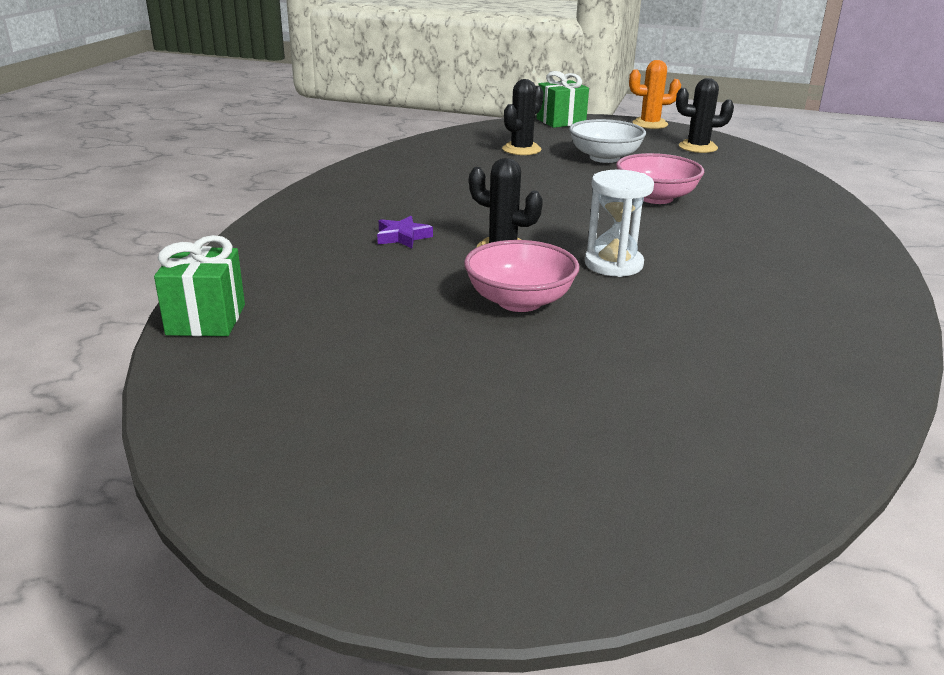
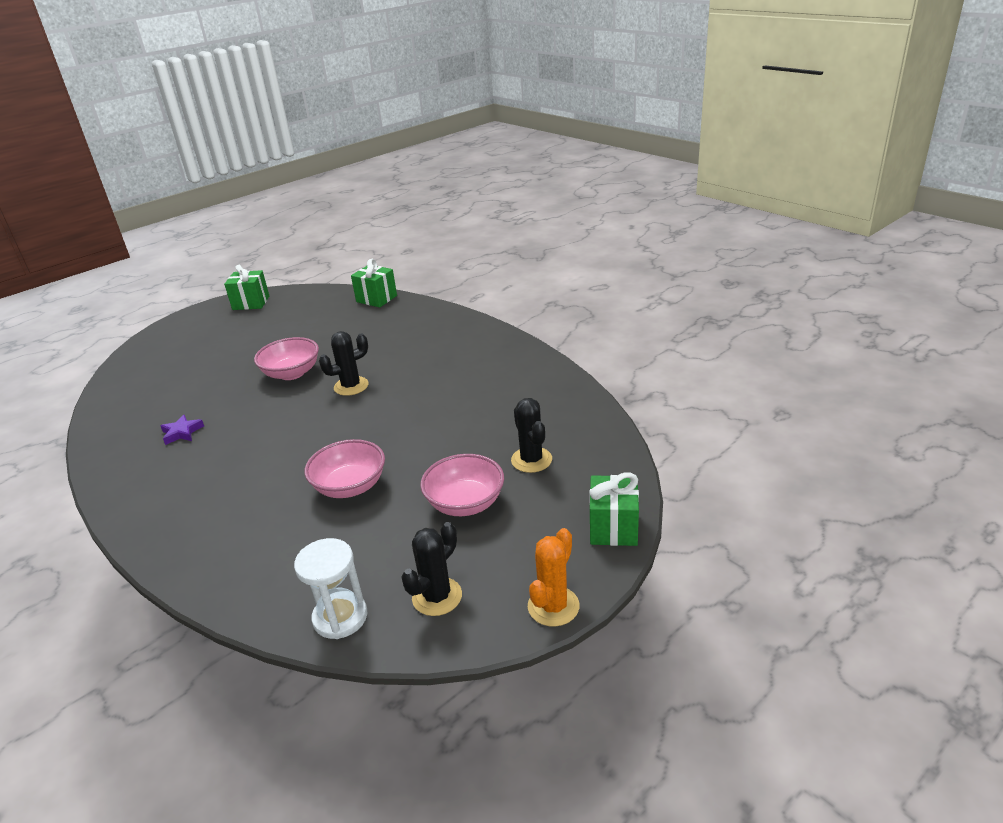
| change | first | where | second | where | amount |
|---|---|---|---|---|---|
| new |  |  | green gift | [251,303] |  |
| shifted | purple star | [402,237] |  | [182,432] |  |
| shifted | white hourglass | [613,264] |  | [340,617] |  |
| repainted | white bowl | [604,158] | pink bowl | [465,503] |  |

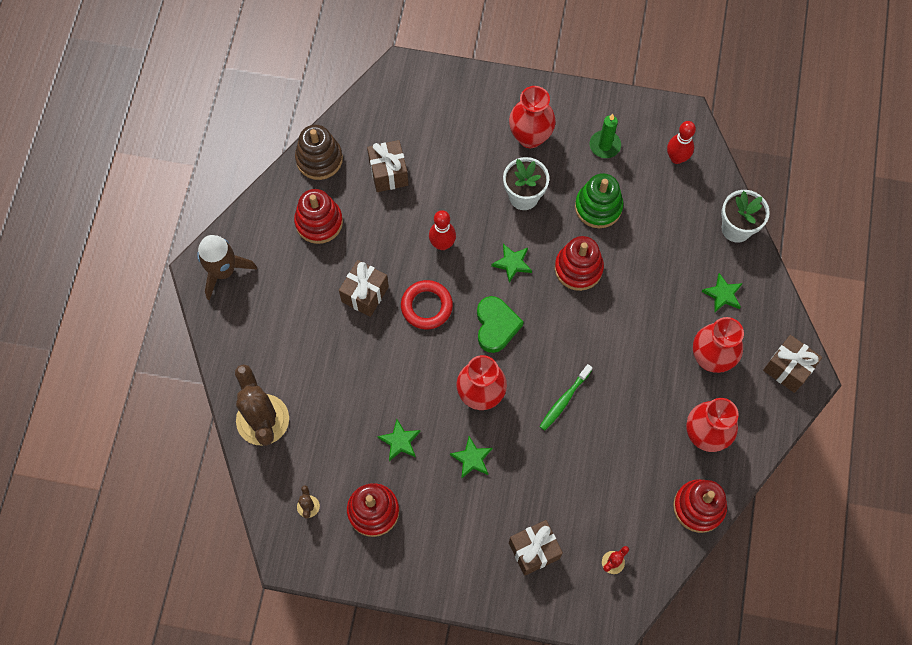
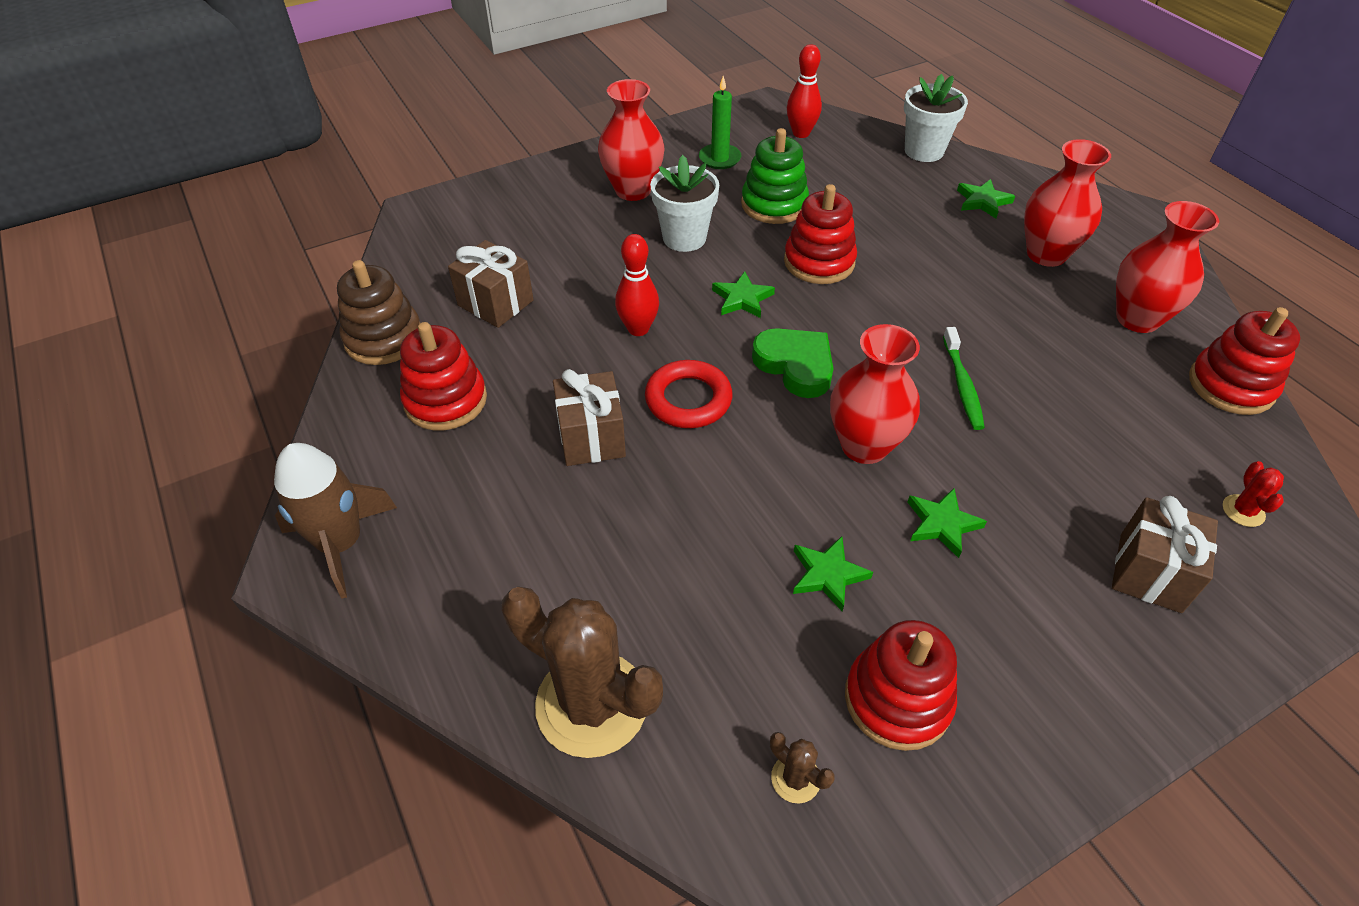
| change | first | where | second | where | amount |
|---|---|---|---|---|---|
| gone | brown gift | [787,369] |  |  |  |

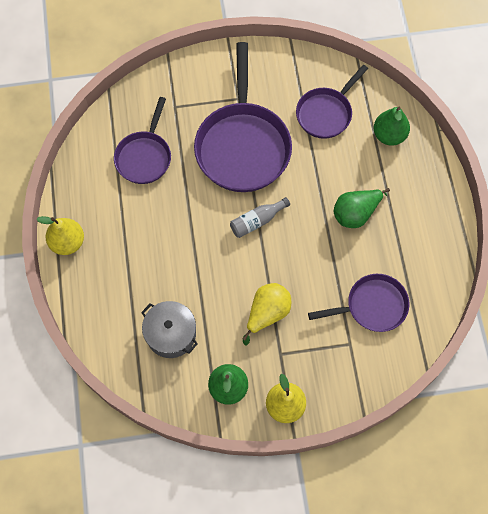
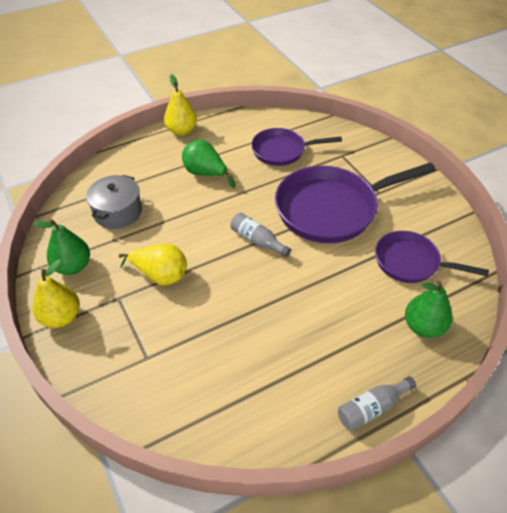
| change | first | where | second | where | amount |
|---|---|---|---|---|---|
| gone | purple pan | [372,306] |  |  |  |
| new |  |  | grey bottle | [372,408] |  |
| shifted | green pear | [356,213] |  | [205,173] |  |

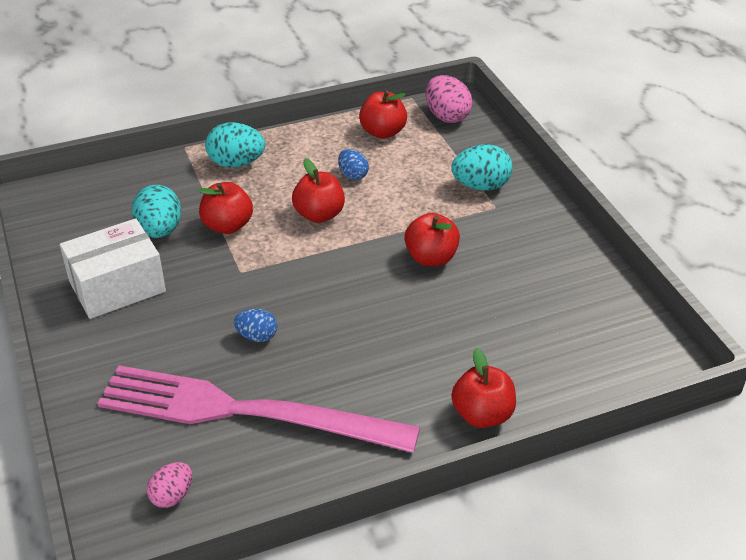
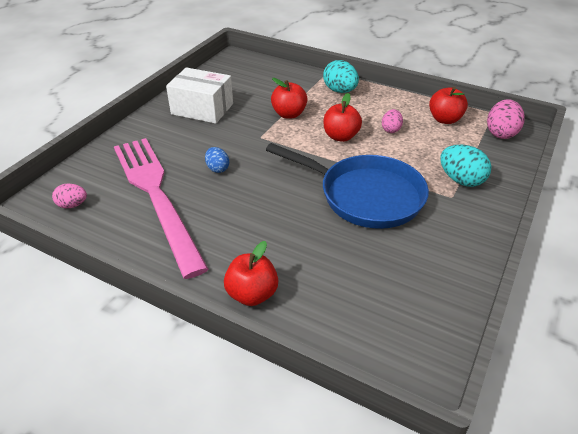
| change | first | where | second | where | amount |
|---|---|---|---|---|---|
| gone | turquoise egg | [160,231] |  |  |  |
| swapped | red apple | [431,258] | blue pan | [365,195] |  |
| repainted | blue egg | [353,175] | pink egg | [391,129] |  |

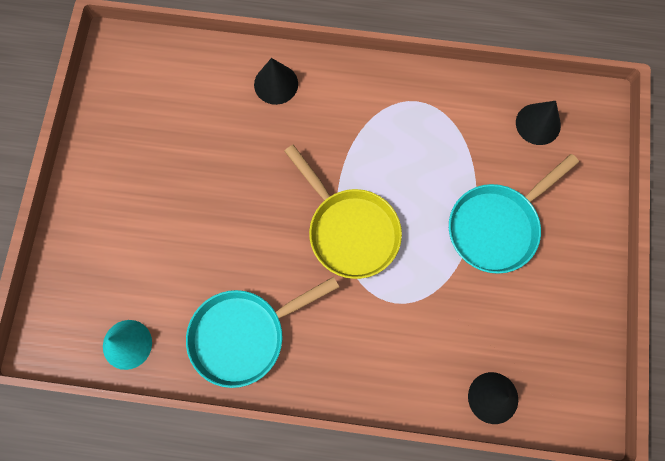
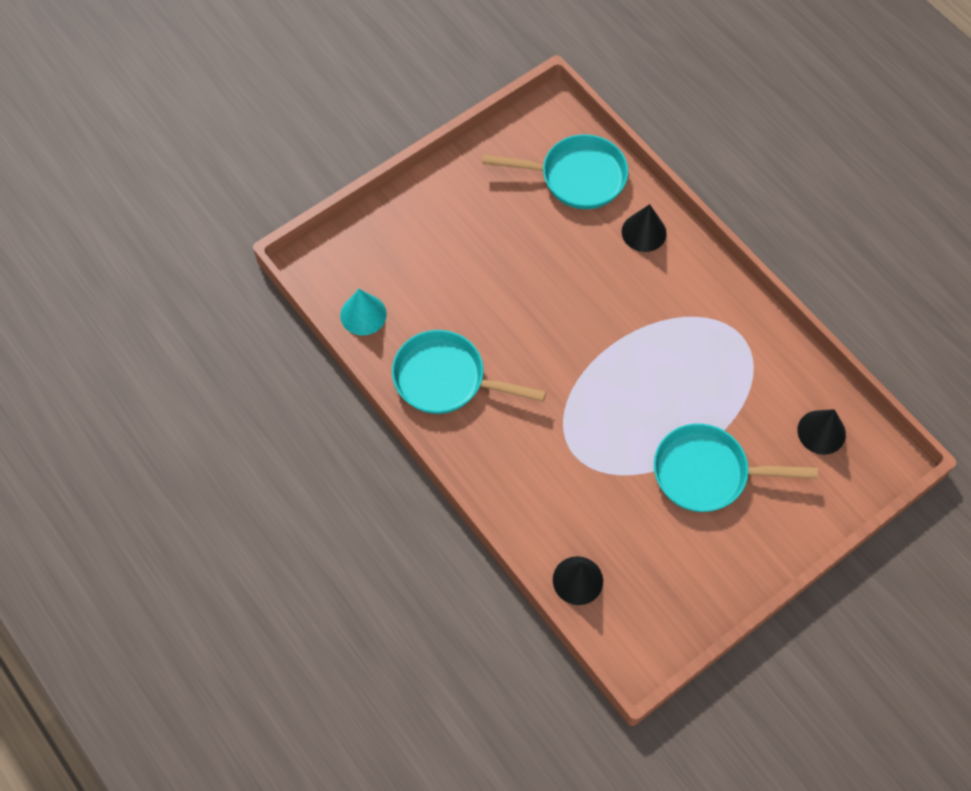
| change | first | where | second | where | amount |
|---|---|---|---|---|---|
| gone | yellow pan | [349,230] |  |  |  |
| new |  |  | turquoise pan | [577,177] |  |

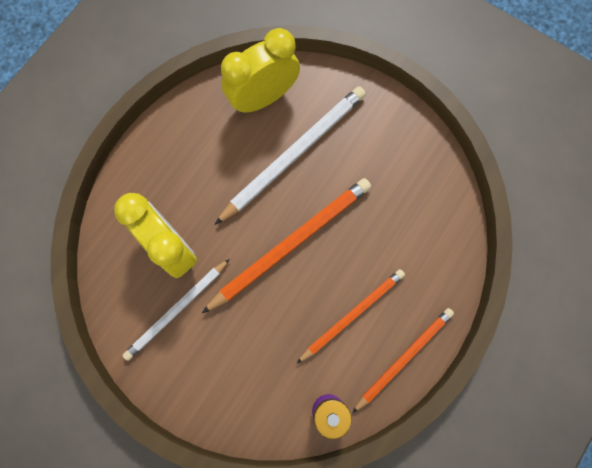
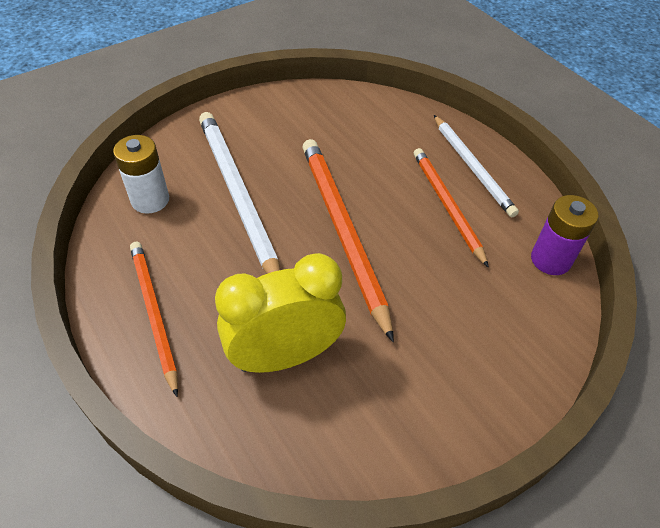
| change | first | where | second | where | amount |
|---|---|---|---|---|---|
| shifted | white pencil | [177,310] |  | [472,167] |  |
| shifted | orange pencil | [403,358] |  | [154,314] |  |
| swapped | yellow clock | [263,98] | white battery | [150,200] |  |

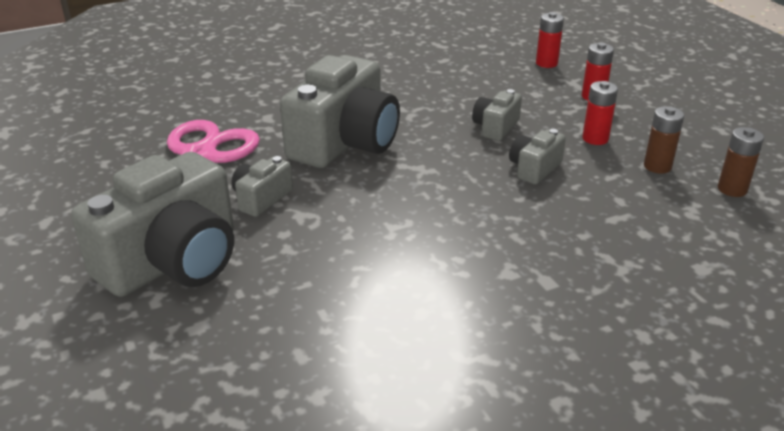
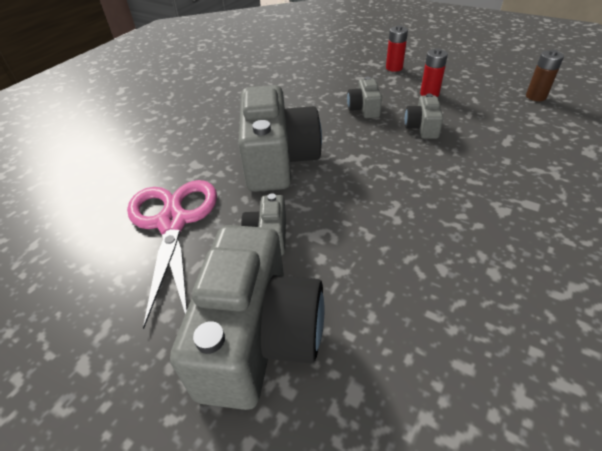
| change | first | where | second | where | amount |
|---|---|---|---|---|---|
| gone | red battery | [546,63] |  |  |  |
| gone | brown battery | [657,166] |  |  |  |

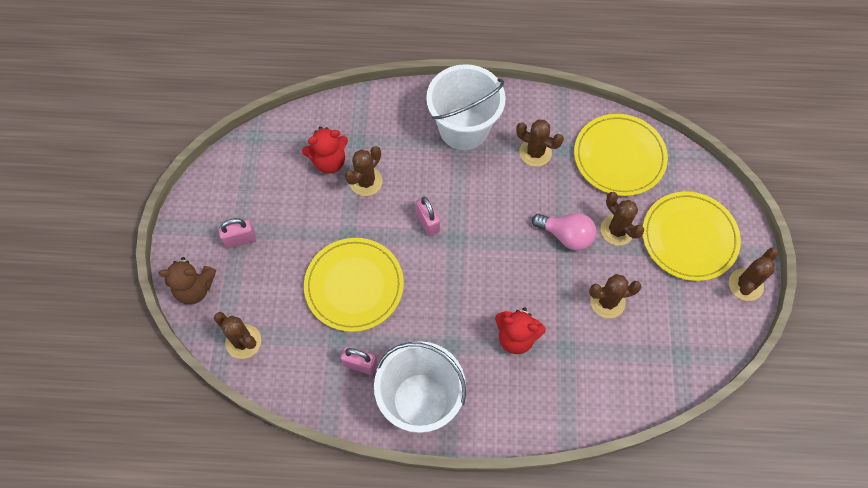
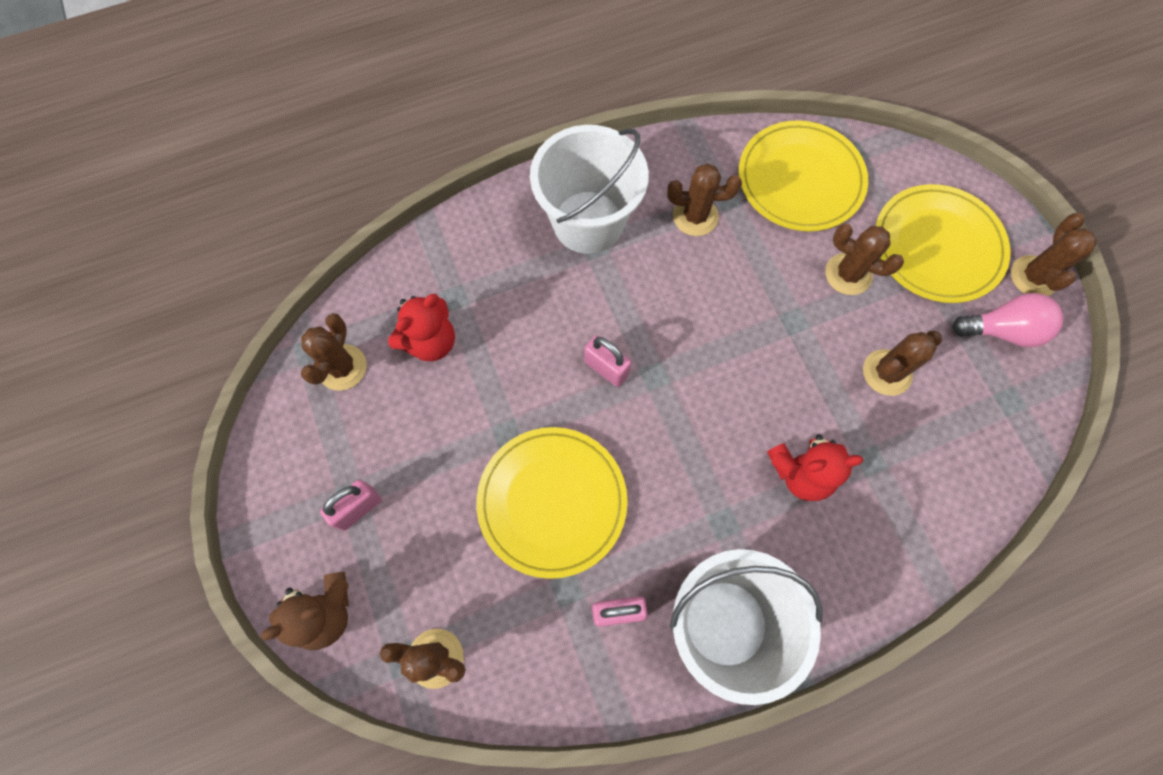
| change | first | where | second | where | amount |
|---|---|---|---|---|---|
| shifted | brown cactus | [366,181] |  | [342,367] |  |
| shifted | pink light bulb | [566,236] |  | [1002,330] |  |

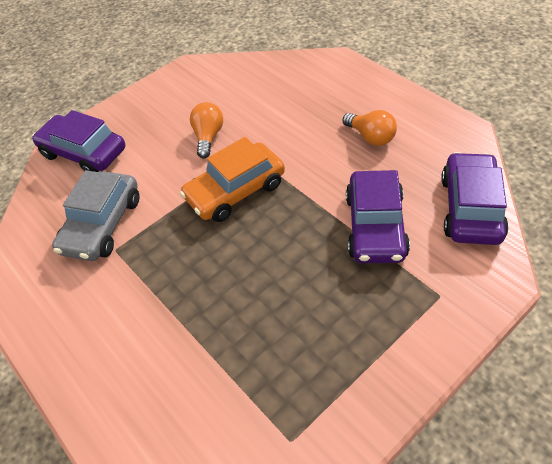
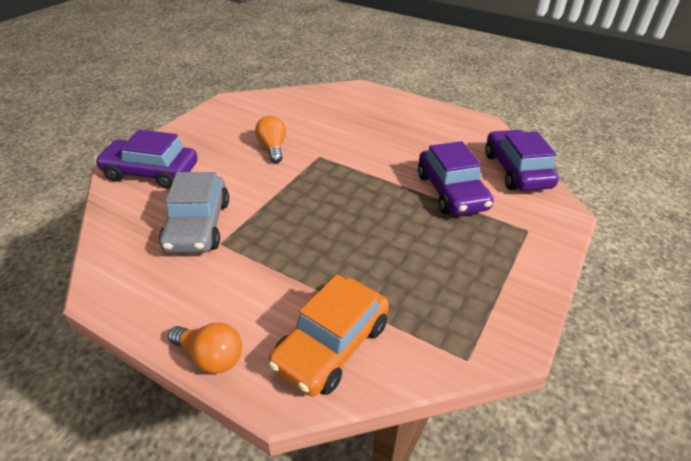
| change | first | where | second | where | amount |
|---|---|---|---|---|---|
| shifted | orange car | [235,191] |  | [331,345] |  |
| shifted | orange light bulb | [371,137] |  | [211,357] |  |

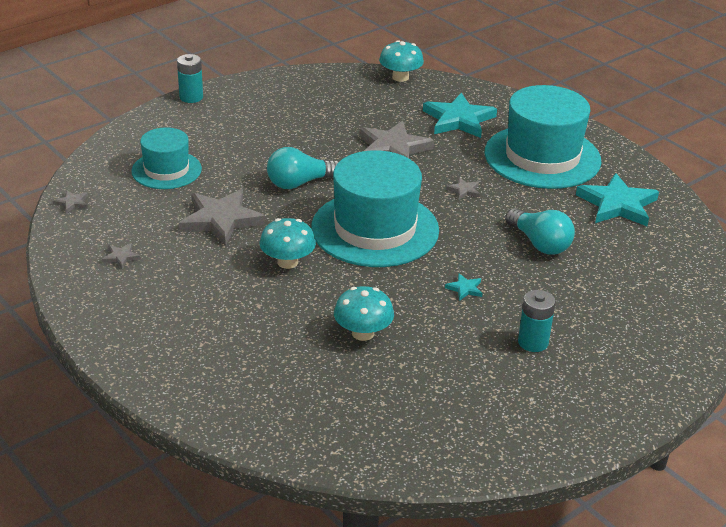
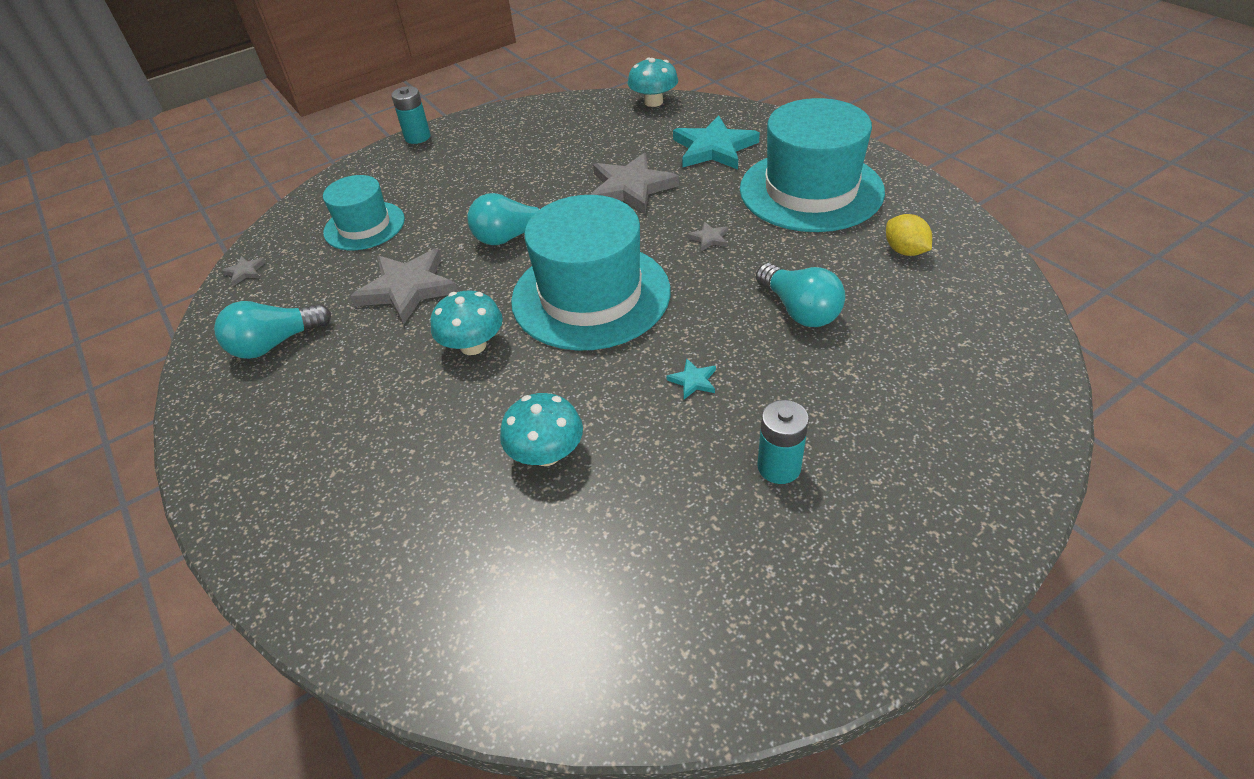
| change | first | where | second | where | amount |
|---|---|---|---|---|---|
| swapped | grey star | [121,257] | turquoise light bulb | [275,343] |  |
| swapped | turquoise star | [617,204] | yellow lemon | [905,251] |  |

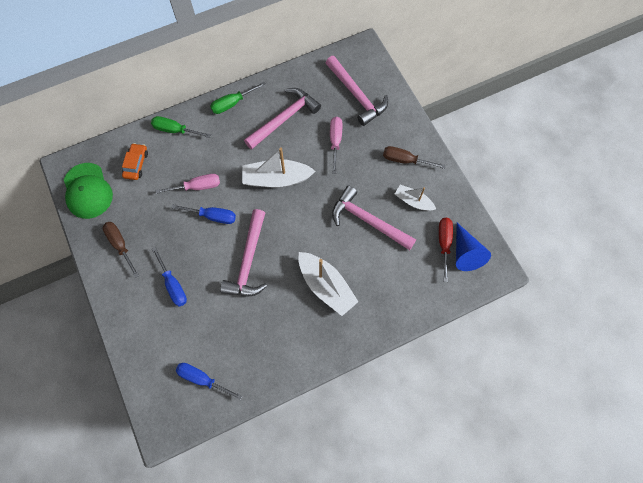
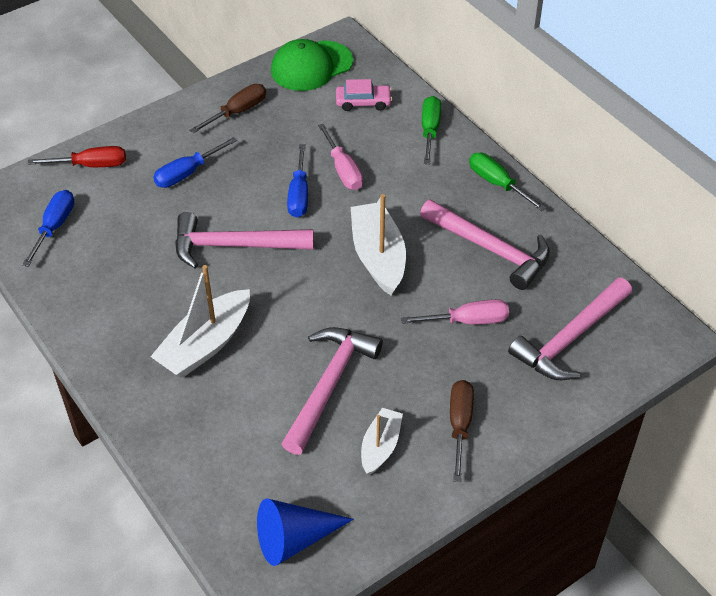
| change | first | where | second | where | amount |
|---|---|---|---|---|---|
| shifted | red screwdriver | [444,244] |  | [90,165] |  |
| repainted | orange car | [136,164] | pink car | [363,102] |  |

